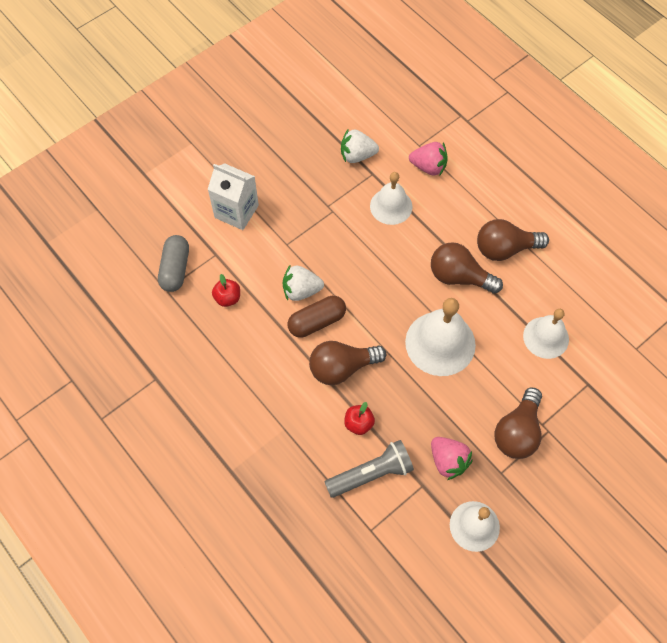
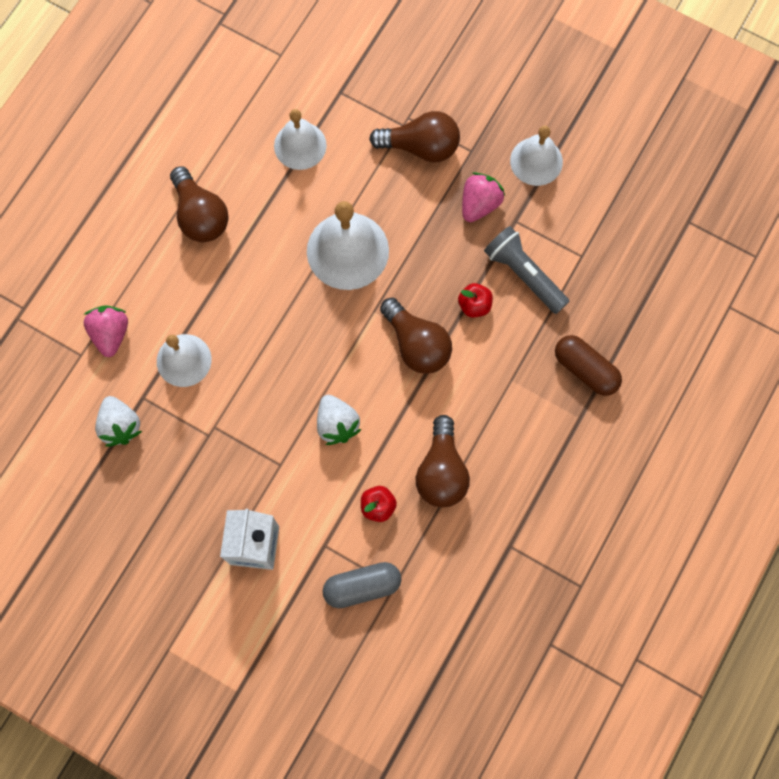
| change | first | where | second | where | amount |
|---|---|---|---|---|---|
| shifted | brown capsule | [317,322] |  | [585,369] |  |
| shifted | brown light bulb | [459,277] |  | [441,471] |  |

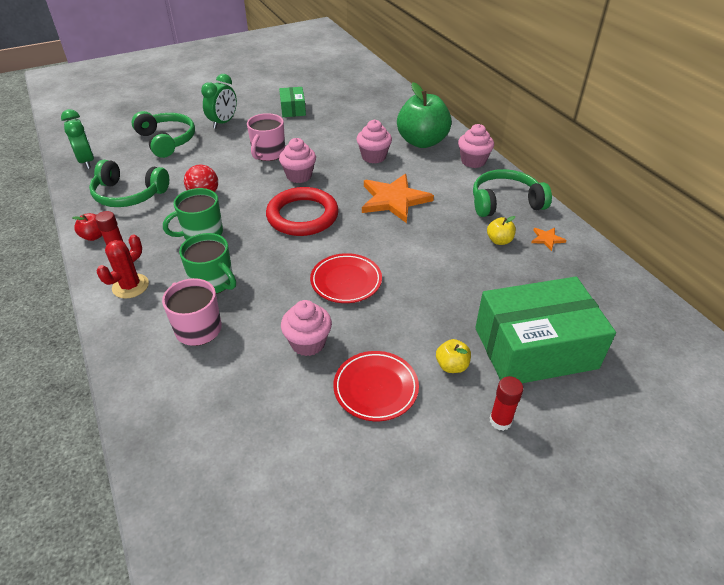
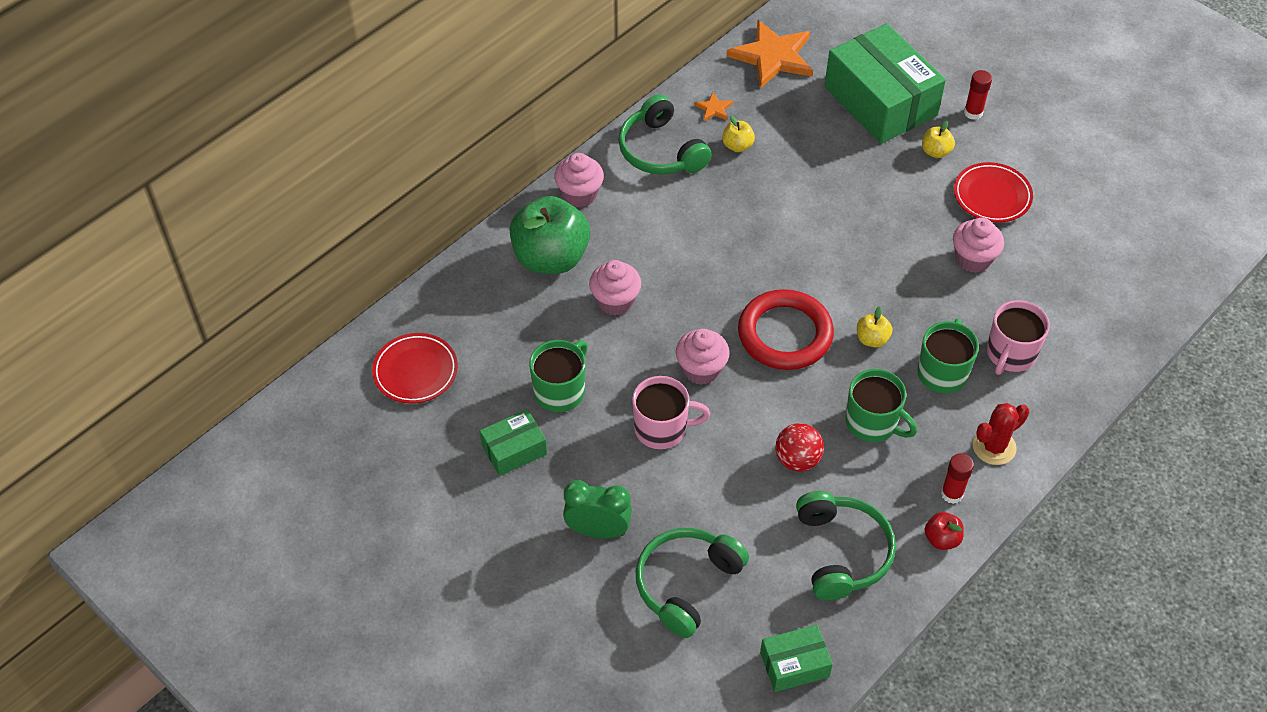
| change | first | where | second | where | amount |
|---|---|---|---|---|---|
| new |  |  | green mug | [560,391] |  |
| new |  |  | yellow apple | [872,339] |  |
| shifted | red plate | [346,281] |  | [415,371] |  |
| shifted | orange star | [394,200] |  | [772,56] |  |
| swapped | green clock | [87,161] | green box | [794,665] |  |
| rotated | red cactus | [130,286] |  | [994,447] | 45 degrees counterclockwise |

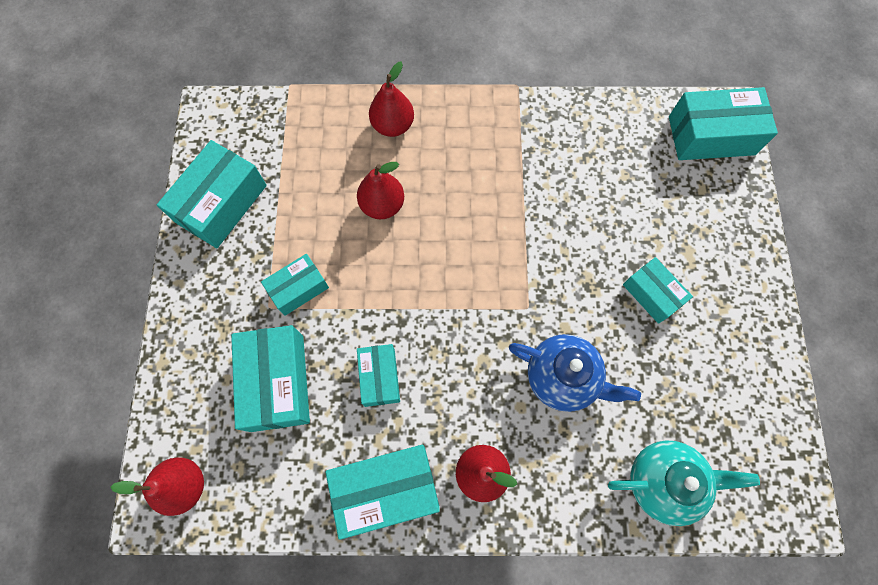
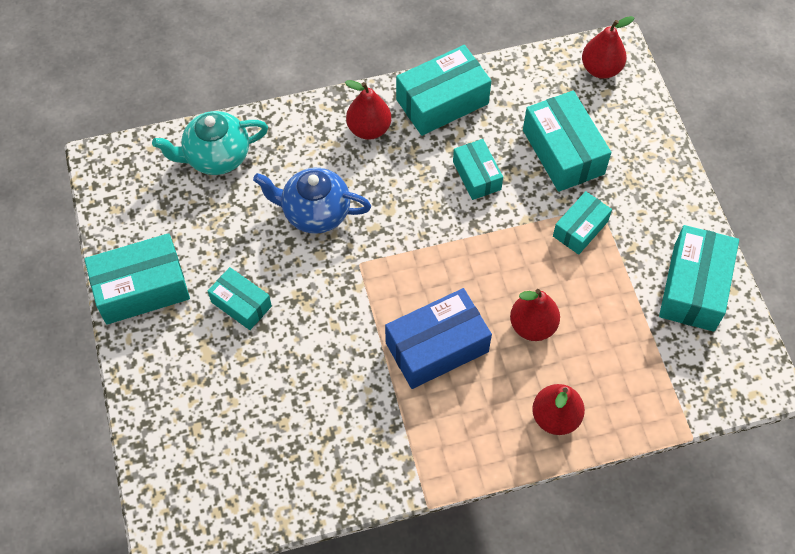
| change | first | where | second | where | amount |
|---|---|---|---|---|---|
| new |  |  | blue box | [437,347] |  |
| shifted | turquoise box | [711,135] |  | [142,288] |  |

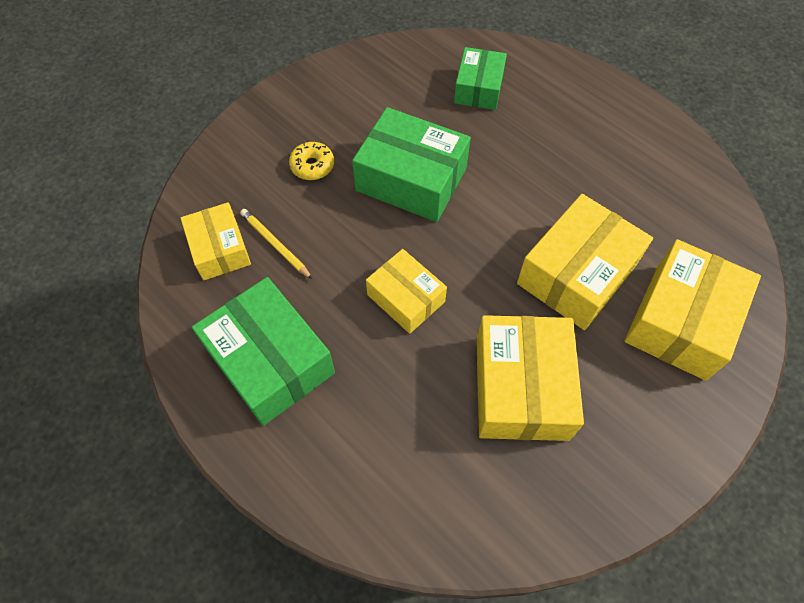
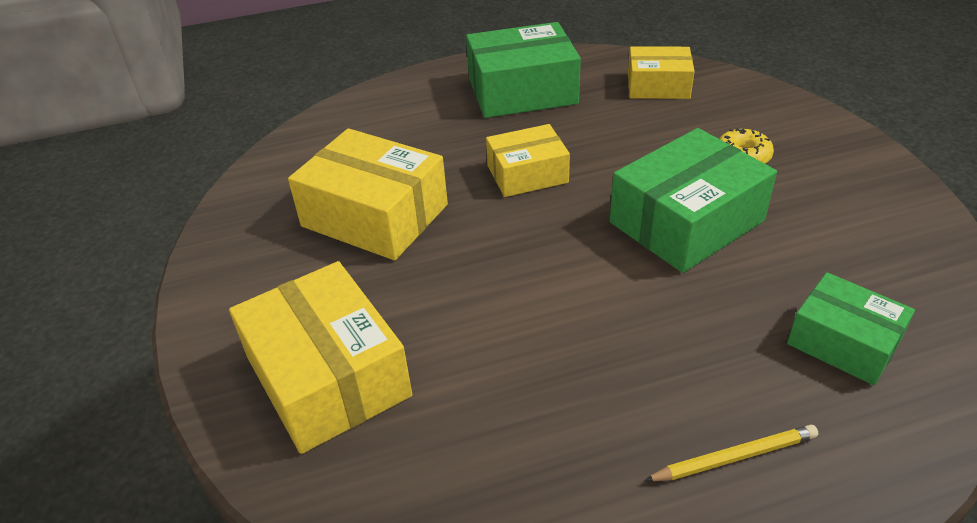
| change | first | where | second | where | amount |
|---|---|---|---|---|---|
| gone | yellow box | [576,274] |  |  |  |
| shifted | yellow pencil | [275,244] |  | [734,457] |  |

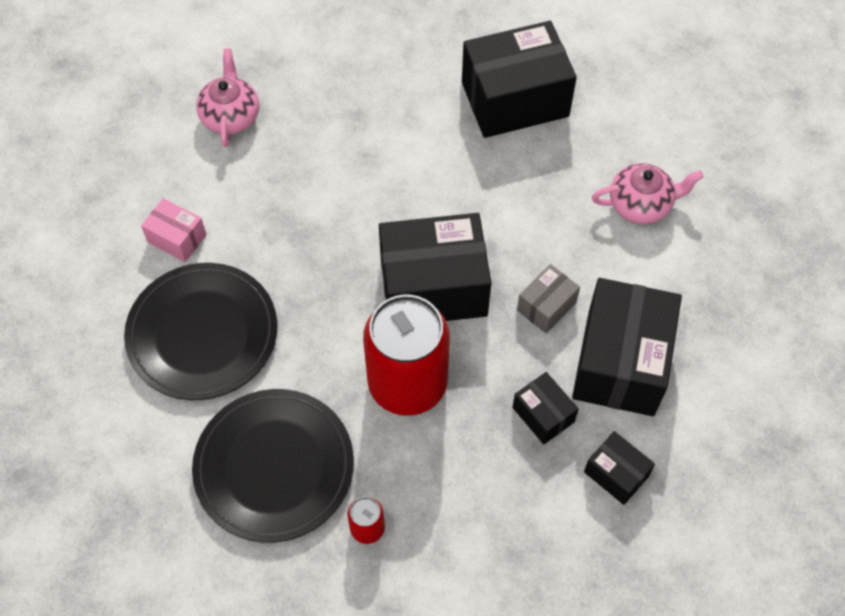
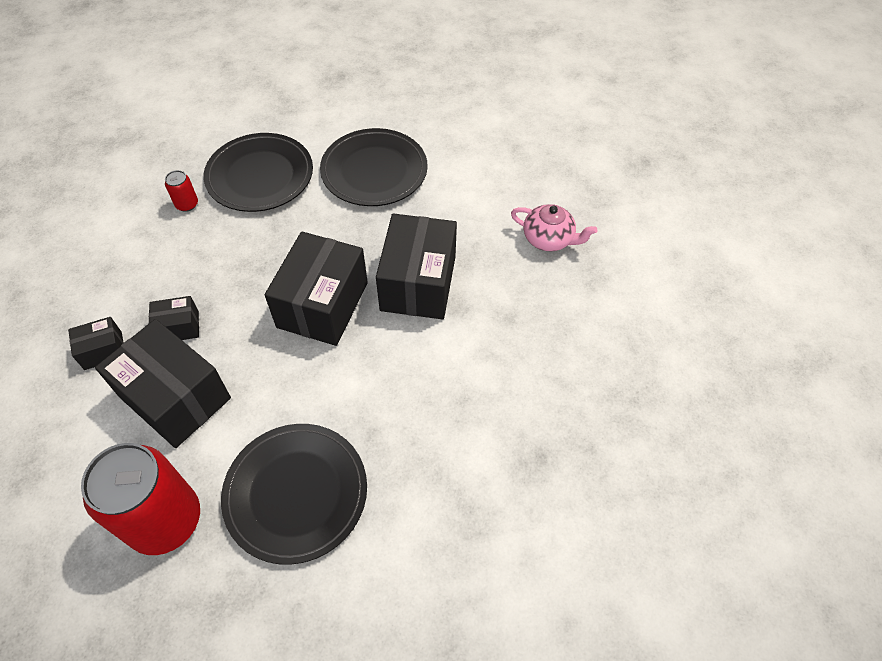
| change | first | where | second | where | amount |
|---|---|---|---|---|---|
| gone | pink box | [177,238] |  |  |  |
| gone | grey box | [546,306] |  |  |  |
| shifted | red can | [407,383] |  | [165,520] |  |
| shifted | black box | [515,99] |  | [418,283] |  |
| swapped | pink teapot | [641,204] | black plate | [296,493] |  |

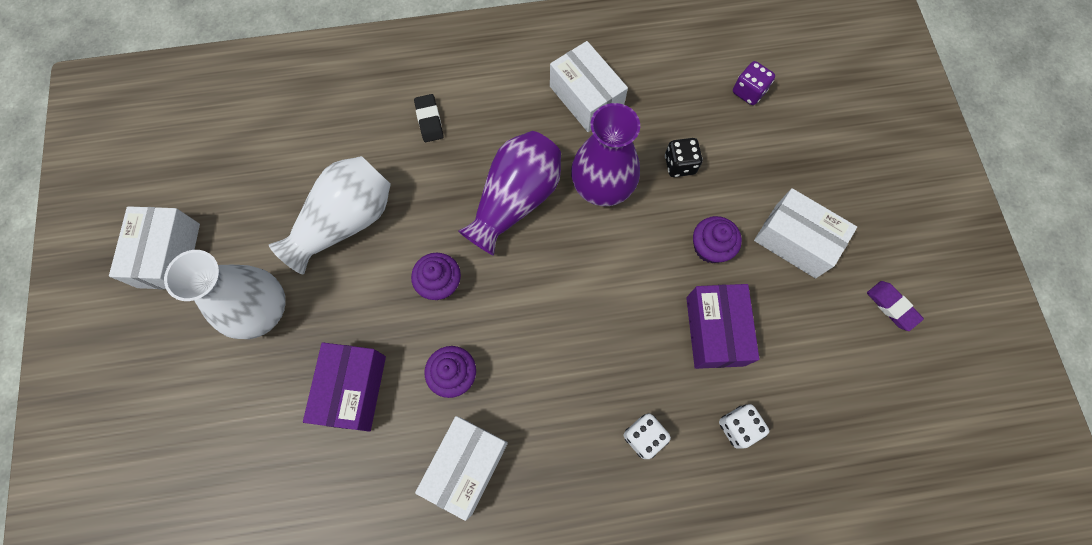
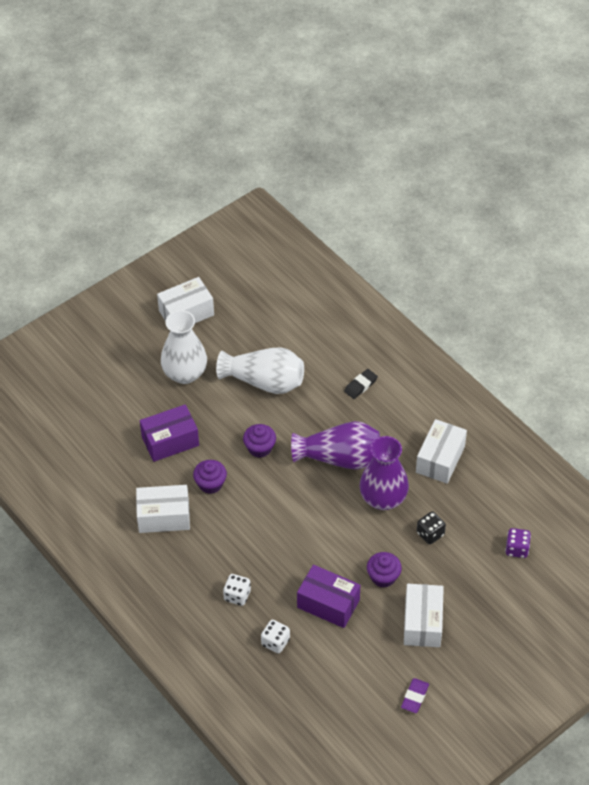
| change | first | where | second | where | amount |
|---|---|---|---|---|---|
| rotated | purple box | [715,331] |  | [328,604] | 60 degrees clockwise |

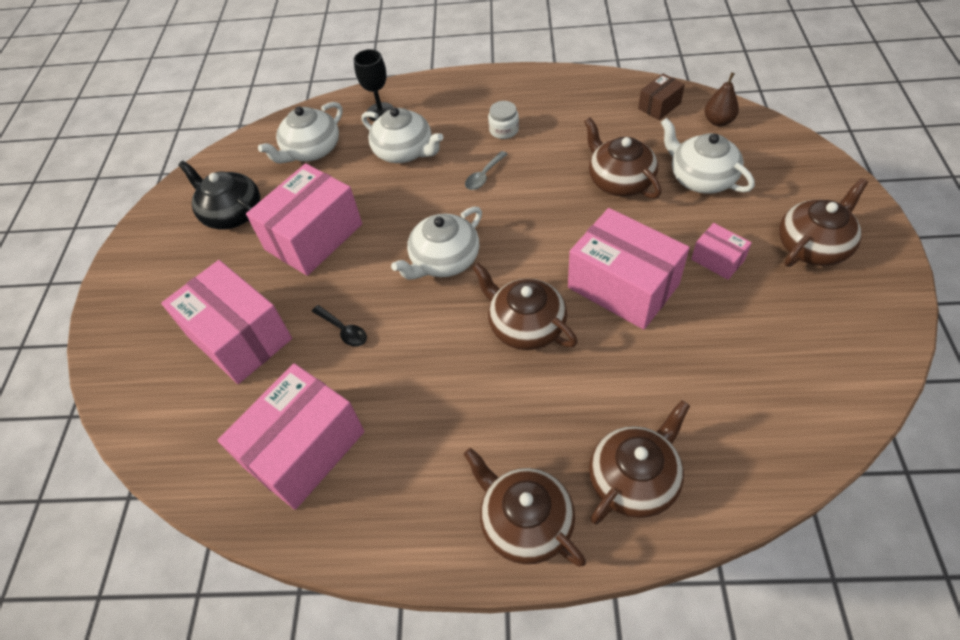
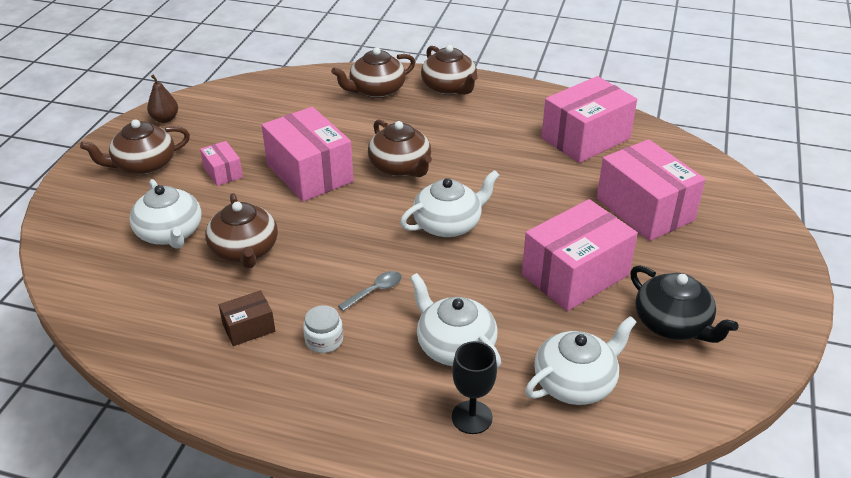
| change | first | where | second | where | amount |
|---|---|---|---|---|---|
| gone | black spoon | [344,330] |  |  |  |
| shifted | brown box | [659,106] |  | [249,328] |  |
| shifted | brown pear | [718,121] |  | [165,119] |  |

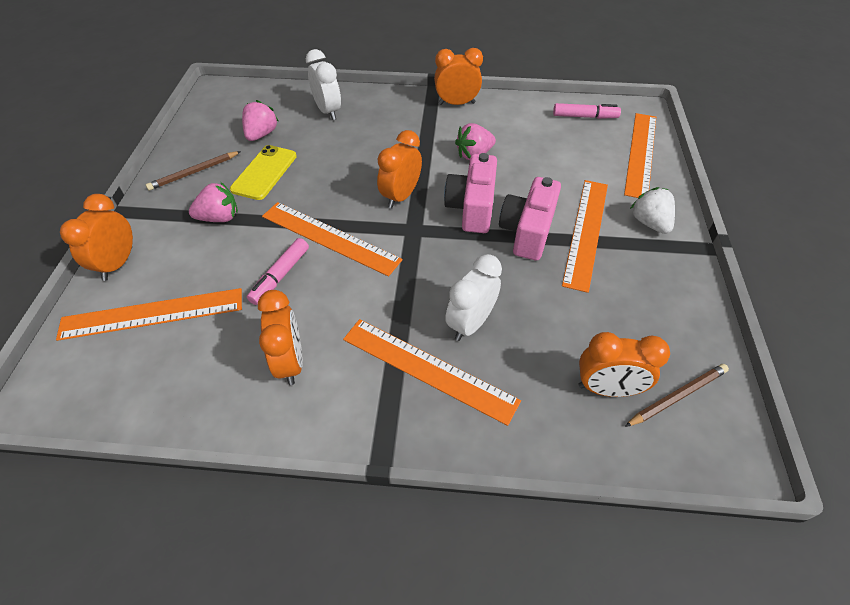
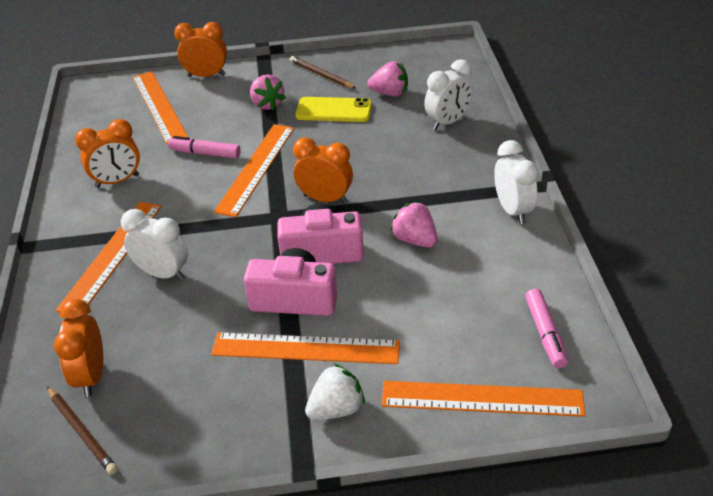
| change | first | where | second | where | amount |
|---|---|---|---|---|---|
| repainted | orange clock | [456,103] | white clock | [512,210] |  |

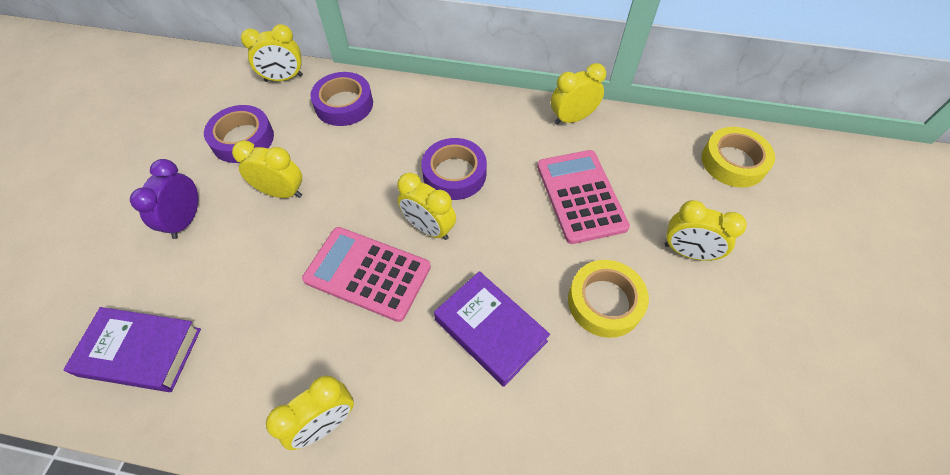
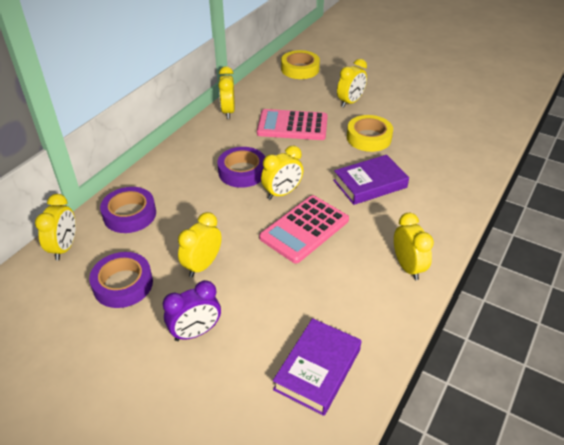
| change | first | where | second | where | amount |
|---|---|---|---|---|---|
| rotated | purple clock | [186,220] |  | [196,332] | 60 degrees counterclockwise |

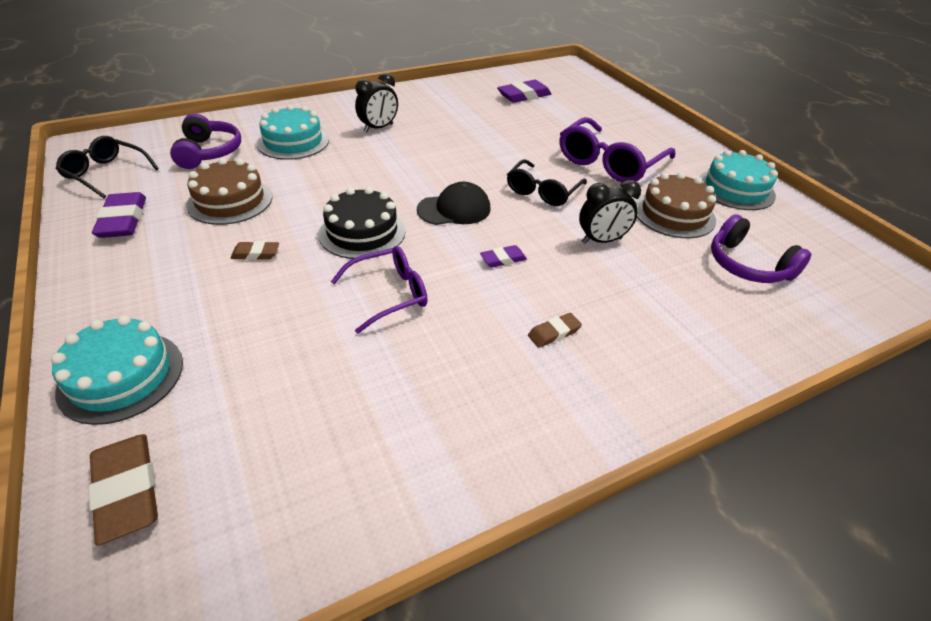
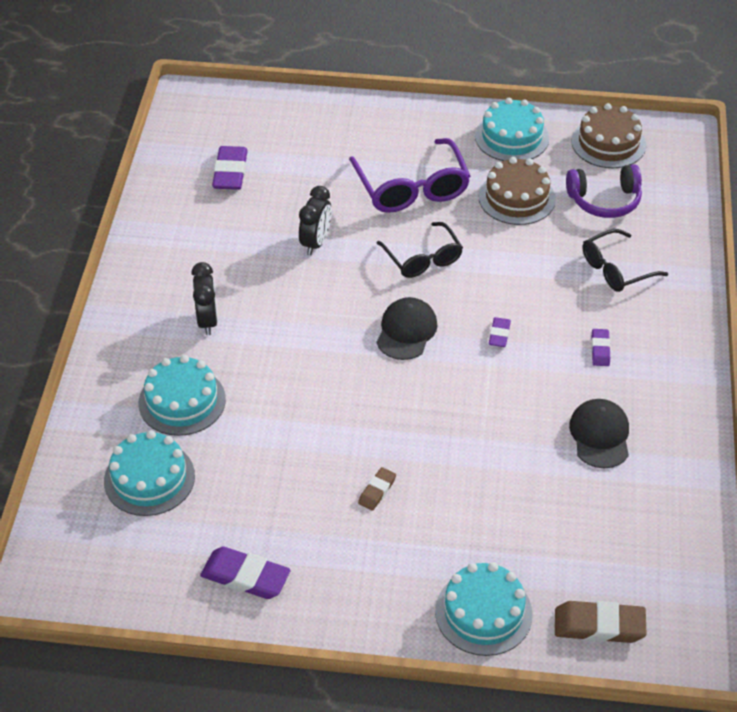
| change | first | where | second | where | amount |
|---|---|---|---|---|---|
| gone | black cake | [362,232] |  |  |  |
| gone | purple glasses | [389,294] |  |  |  |
| new |  |  | black cap | [600,435] |  |
| shifted | black glasses | [106,173] |  | [616,269] |  |
| shifted | brown cake | [230,201] |  | [608,143] |  |
| shifted | black clock | [601,240] |  | [316,243] |  |
| swapped | purple headphones | [209,152] | turquoise cake | [149,478] |  |
| repainted | brown eraser | [554,333] | purple eraser | [600,350] |  |

